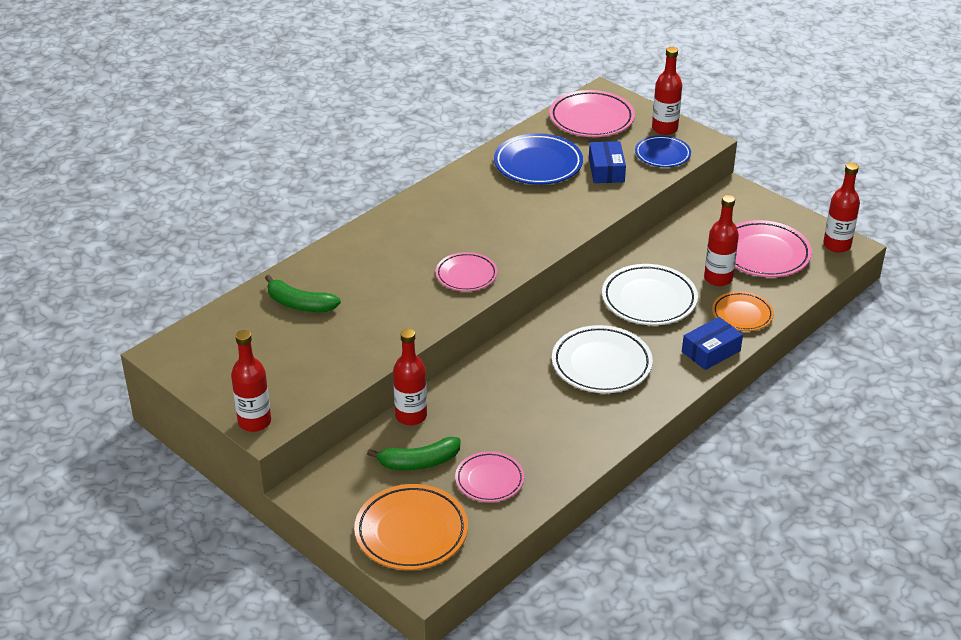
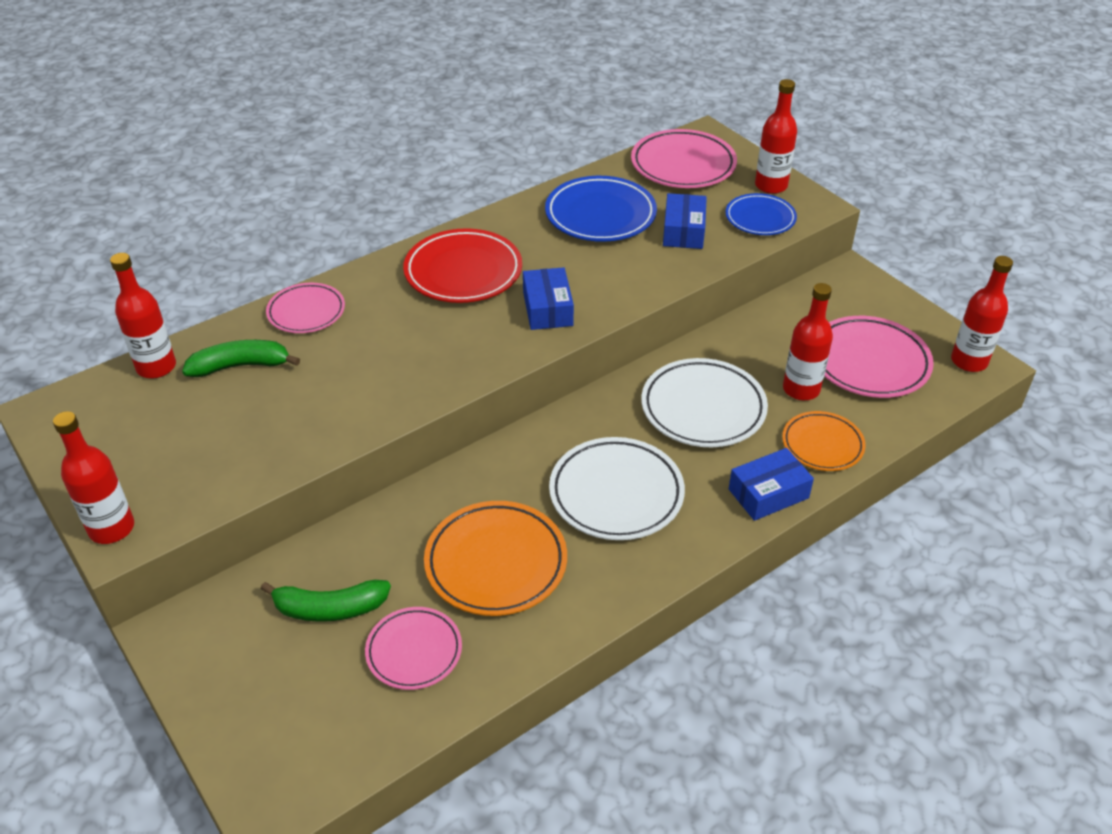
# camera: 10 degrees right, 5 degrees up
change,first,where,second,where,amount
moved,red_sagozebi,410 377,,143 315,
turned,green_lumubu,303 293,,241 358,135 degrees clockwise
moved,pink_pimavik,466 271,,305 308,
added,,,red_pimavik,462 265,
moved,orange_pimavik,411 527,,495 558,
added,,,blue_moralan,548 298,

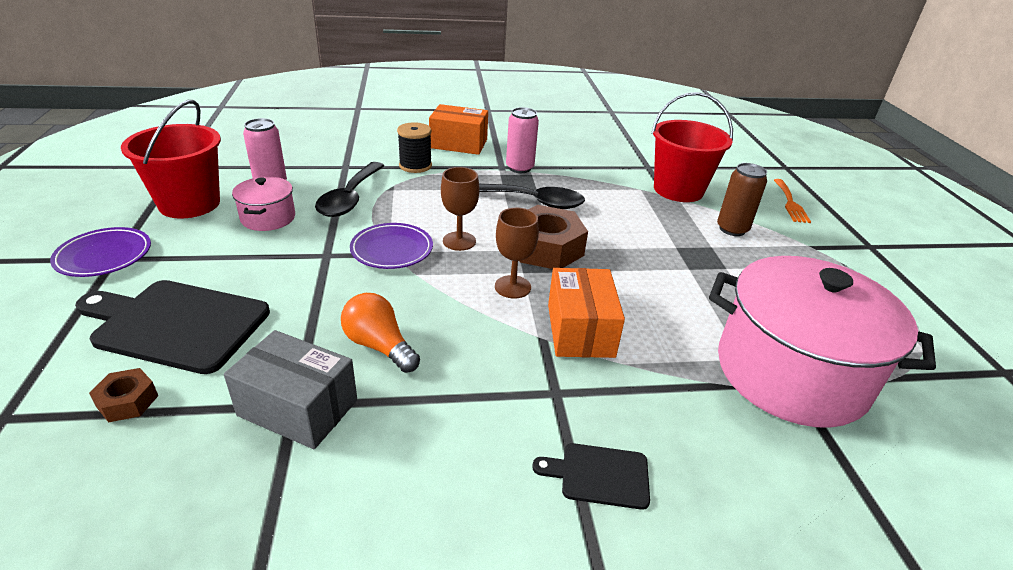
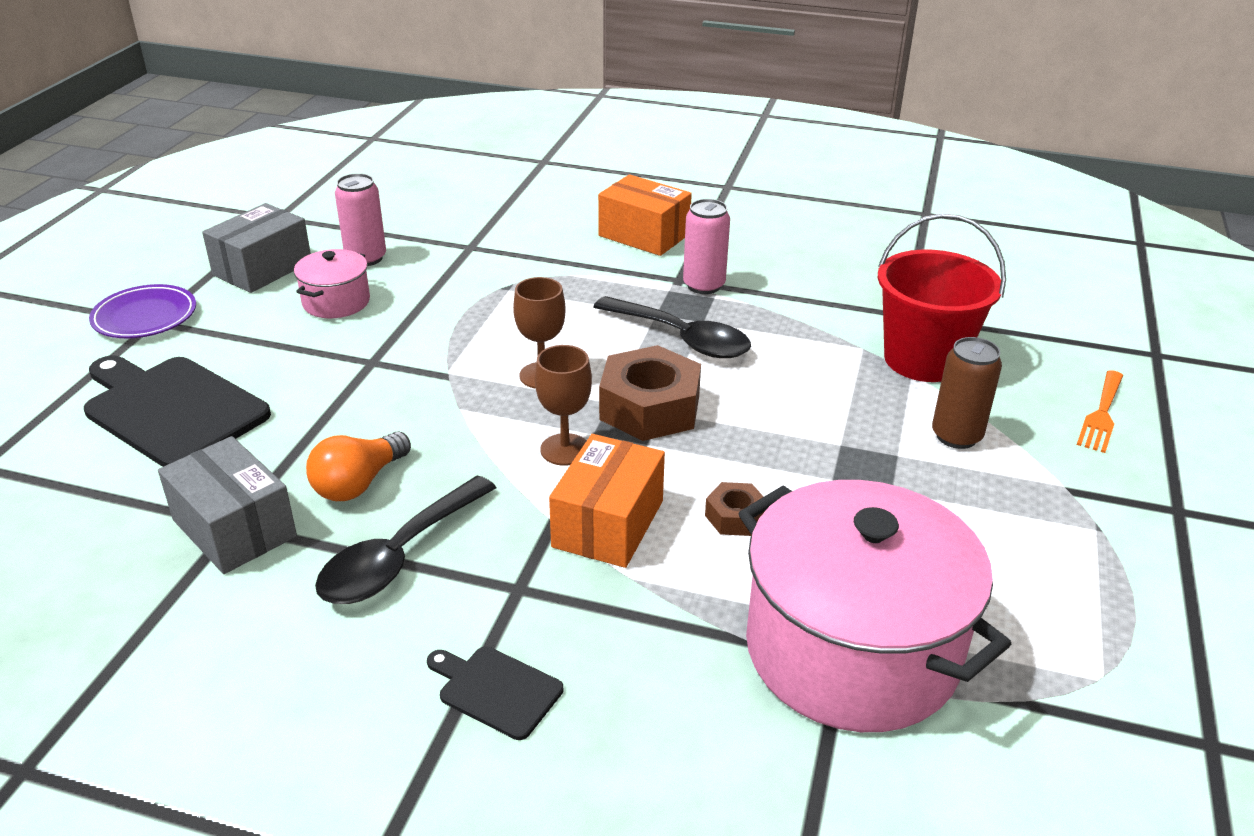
# camera: 25 degrees right, 0 degrees up
change,first,where,second,where,amount
replaced,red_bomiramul,171 159,grey_moralan,256 248,
turned,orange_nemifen,380 333,,358 466,120 degrees counterclockwise
moved,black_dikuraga,350 189,,405 540,
moved,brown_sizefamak,123 395,,735 509,
removed,purple_pimavik,391 246,,,
removed,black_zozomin,414 147,,,

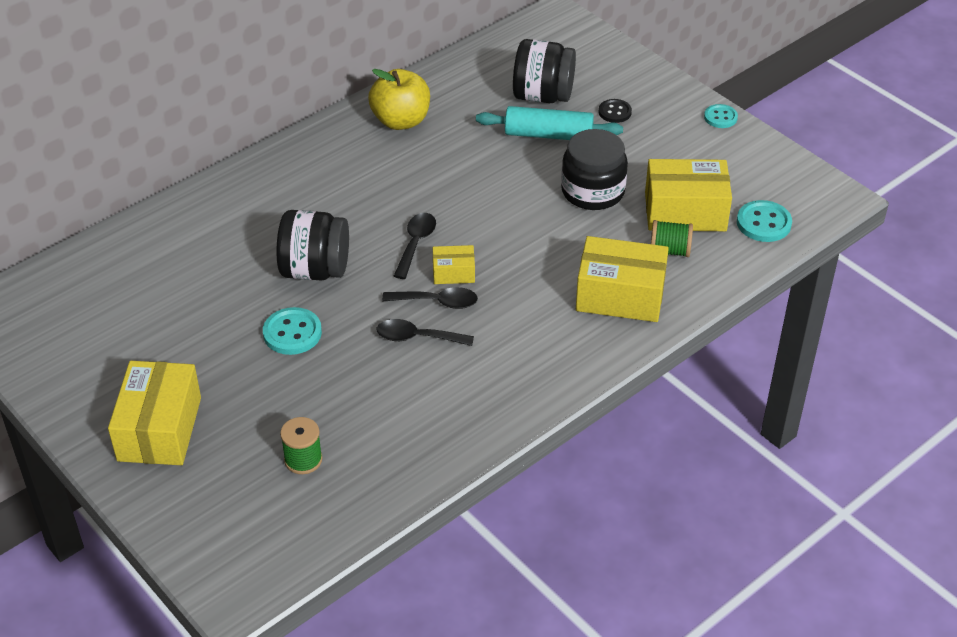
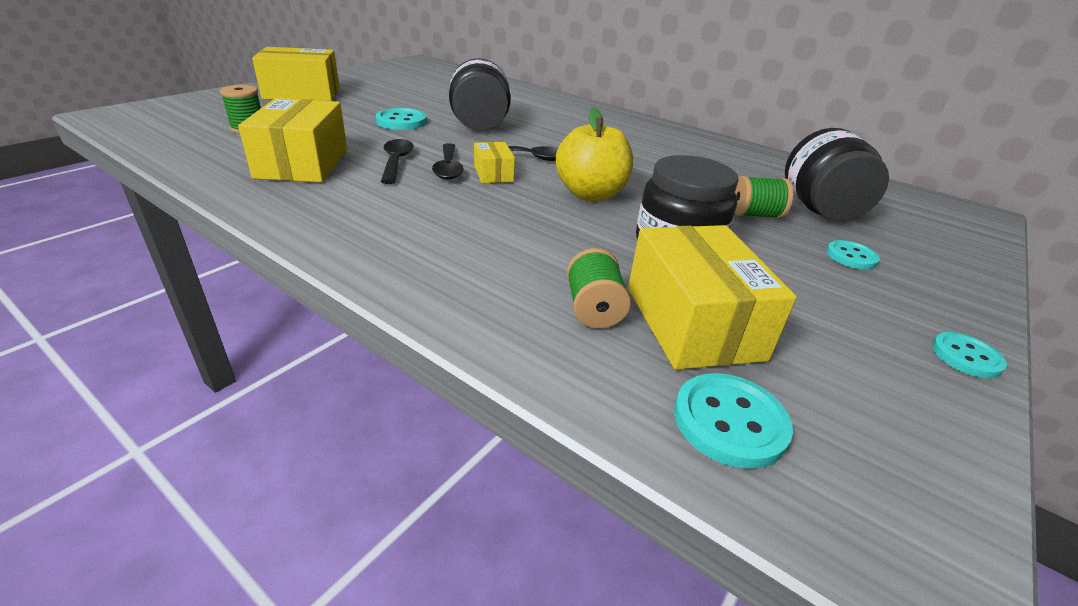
# camera: 75 degrees right, 10 degrees down
change,first,where,second,where,amount
moved,yellow_moralan,622 279,,292 140,
moved,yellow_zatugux,399 99,,594 154,
replaced,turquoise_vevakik,549 123,green_zozomin,763 197,
recoloured,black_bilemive,615 111,turquoise_bilemive,853 254,

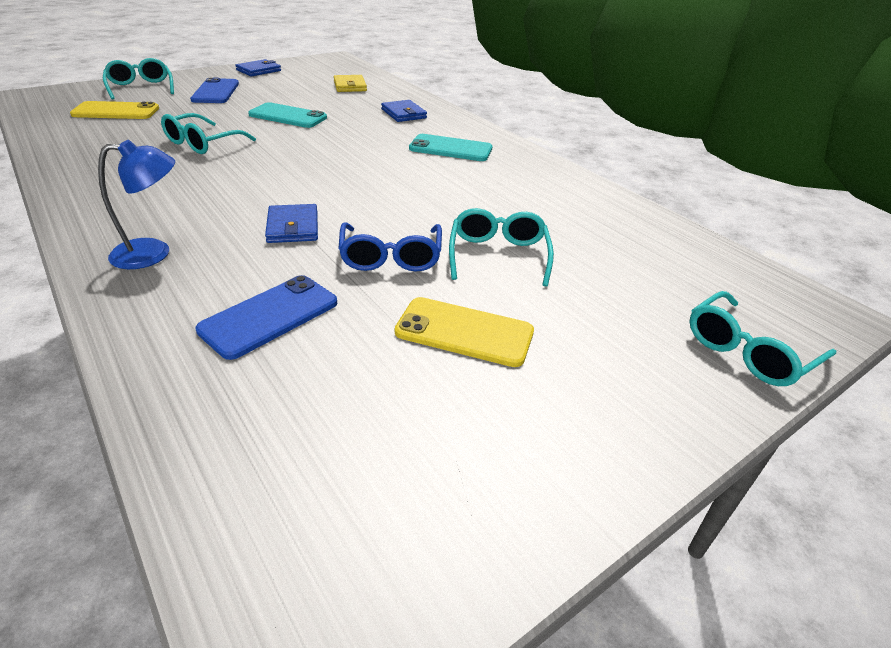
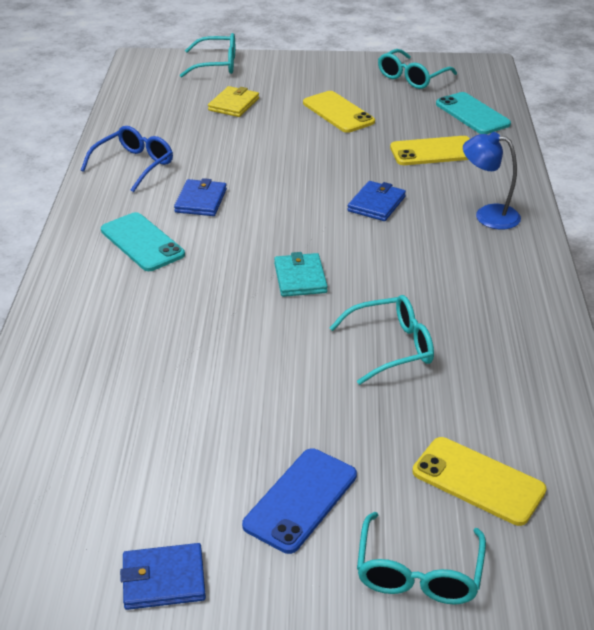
# camera: 140 degrees left, 0 degrees up
change,first,where,second,where,amount
moved,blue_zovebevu,390 246,,127 159,
moved,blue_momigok,404 111,,200 197,
moved,yellow_momigok,350 83,,233 101,
added,,,turquoise_momigok,301 274,
moved,turquoise_zovebevu,501 247,,417 69,
recoloured,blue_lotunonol,266 317,yellow_lotunonol,430 150,
moved,turquoise_lotunonol,287 115,,473 113,

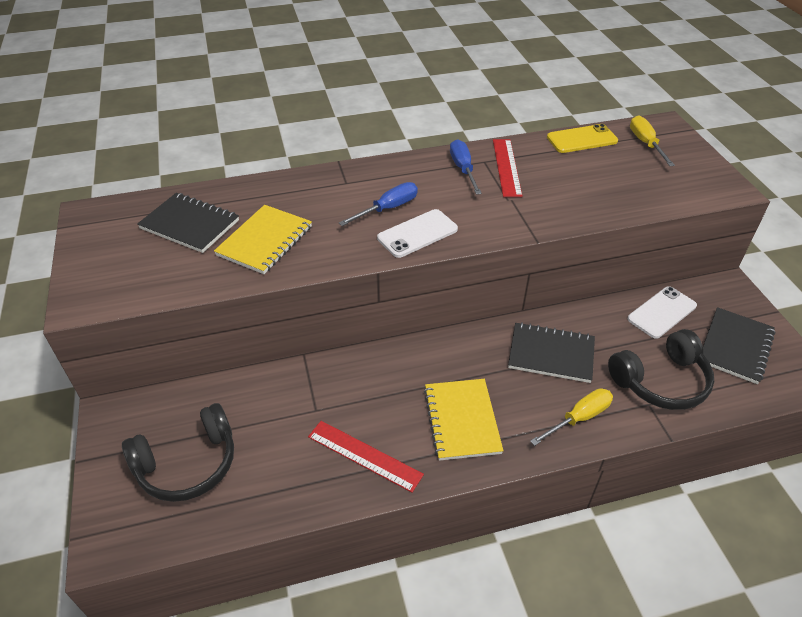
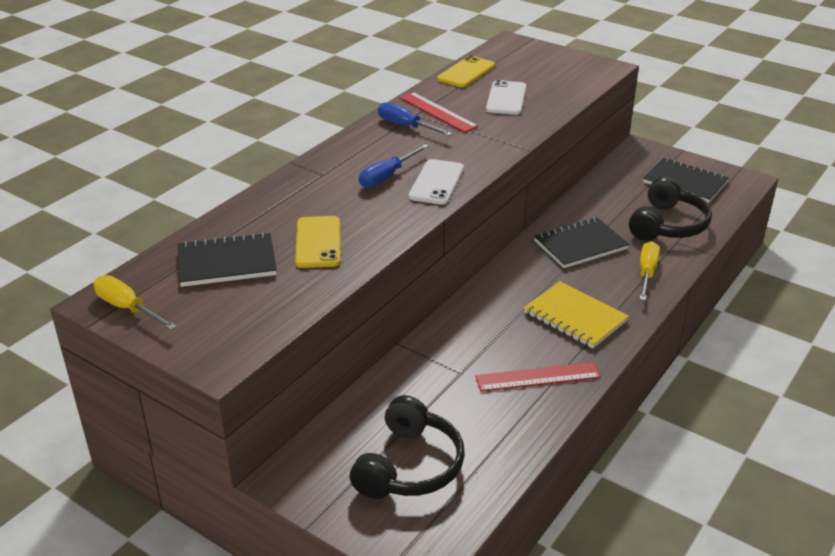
# camera: 40 degrees left, 10 degrees down
change,first,where,second,where,amount
moved,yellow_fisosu,652 141,,135 302,
replaced,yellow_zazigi,263 239,yellow_lotunonol,318 242,
turned,blue_fisosu,378 204,,394 166,150 degrees counterclockwise
moved,white_lotunonol,662 312,,506 97,
turned,black_zazigi,739 345,,686 180,45 degrees counterclockwise

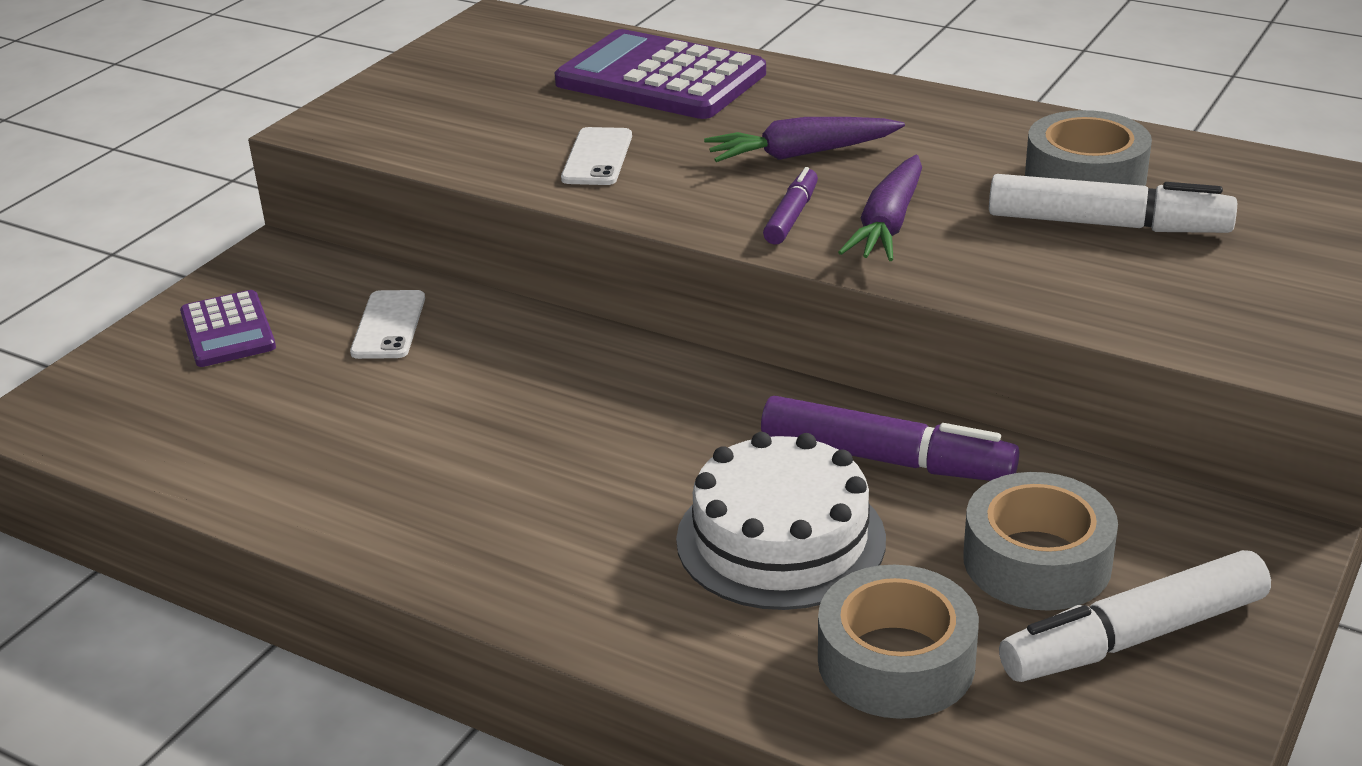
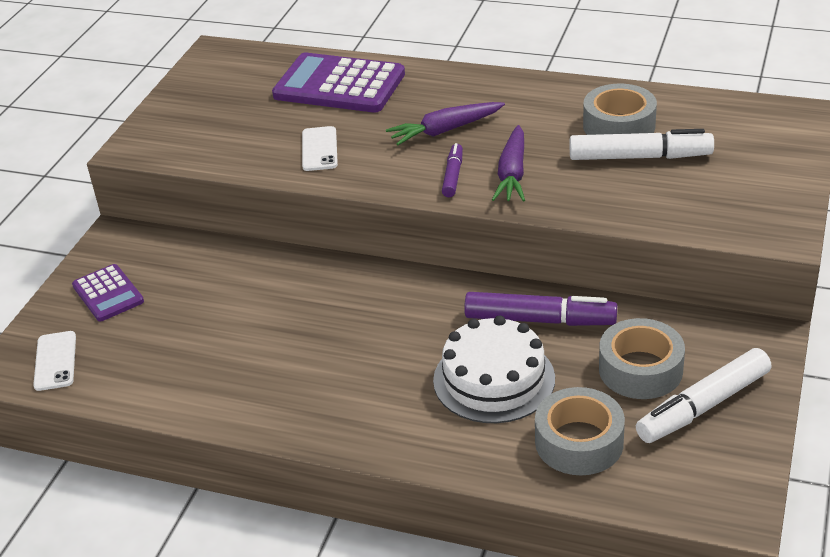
# camera: 10 degrees left, 5 degrees up
change,first,where,second,where,amount
moved,white_lotunonol,387 324,,54 361,

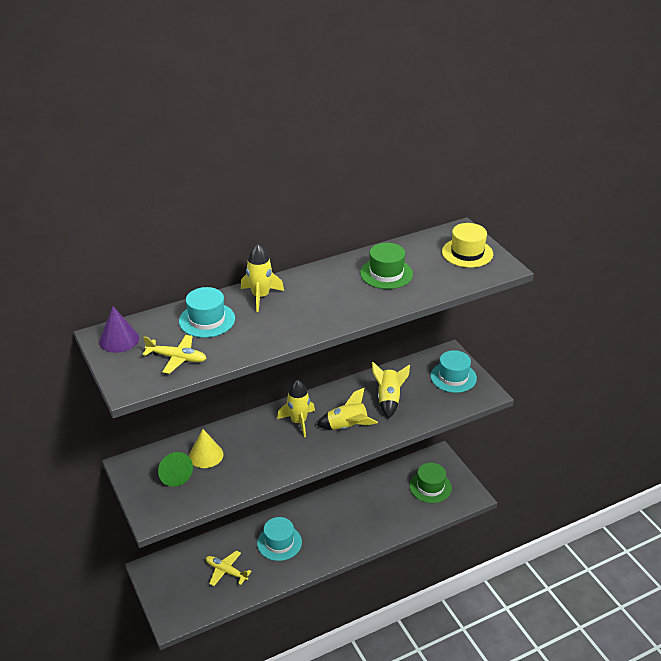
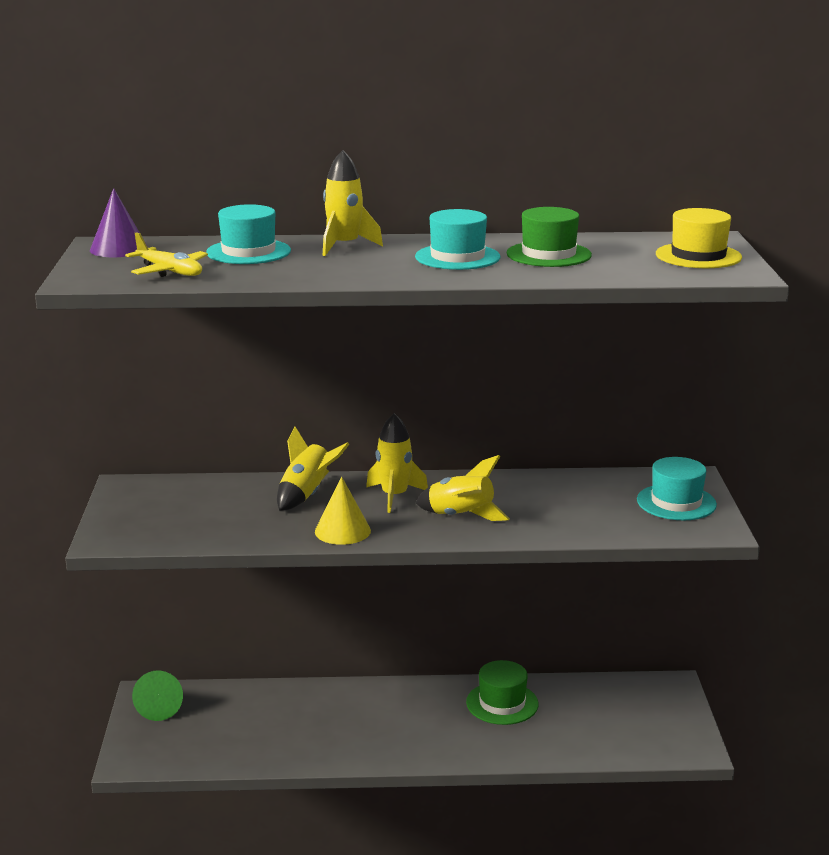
# camera: 25 degrees right, 15 degrees down
change,first,where,second,where,amount
moved,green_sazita,175 469,,157 695,
moved,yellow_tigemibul,391 390,,313 469,
moved,yellow_sazita,206 448,,343 510,
moved,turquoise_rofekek,279 539,,457 239,
moved,green_rofekek,430 483,,502 692,
removed,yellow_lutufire,229 568,,,

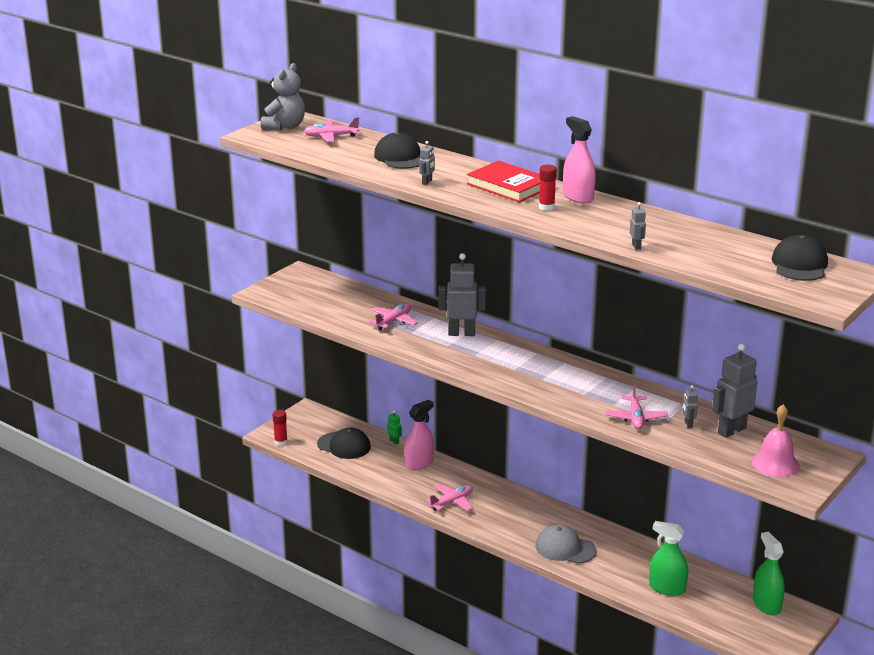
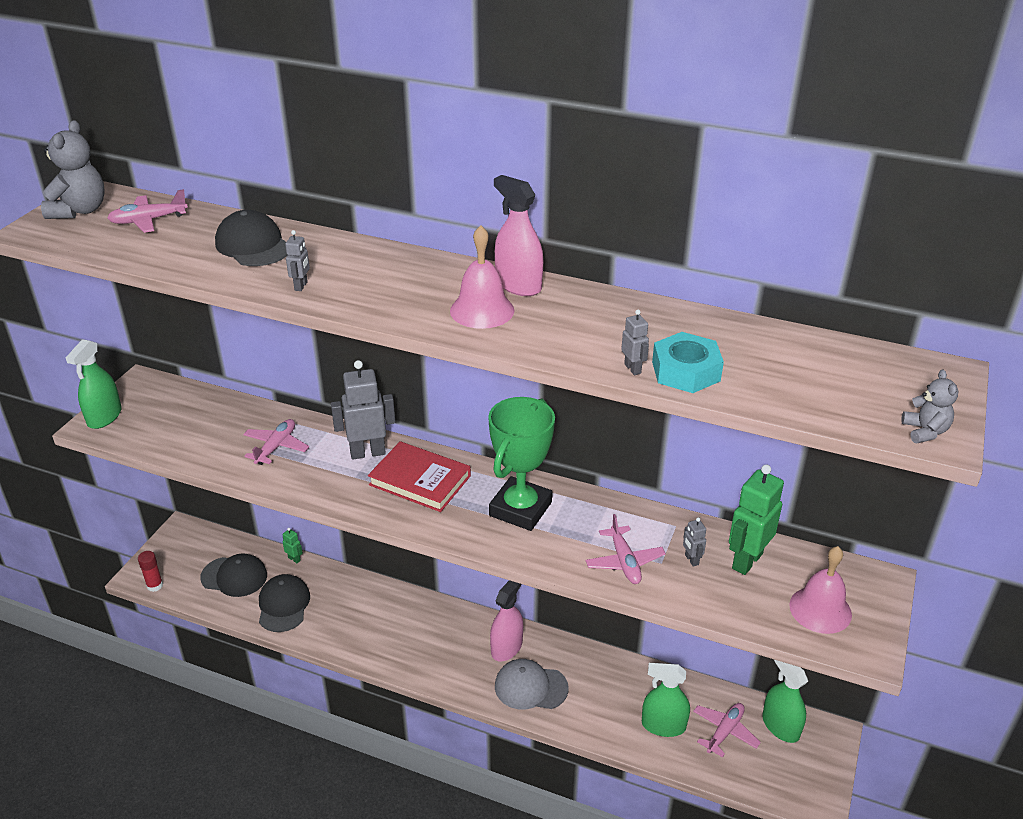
# camera: 15 degrees left, 10 degrees up
change,first,where,second,where,amount
added,,,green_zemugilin,94 384,
moved,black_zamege,800 258,,284 603,
moved,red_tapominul,503 181,,419 476,
replaced,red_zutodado,548 188,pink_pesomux,482 277,
added,,,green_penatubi,521 464,
moved,pink_zemugilin,419 435,,506 620,
added,,,turquoise_sizefamak,688 362,
moved,pink_lutufire,449 497,,727 730,
recoloured,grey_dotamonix,734 390,green_dotamonix,756 519,
added,,,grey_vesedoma,929 406,

